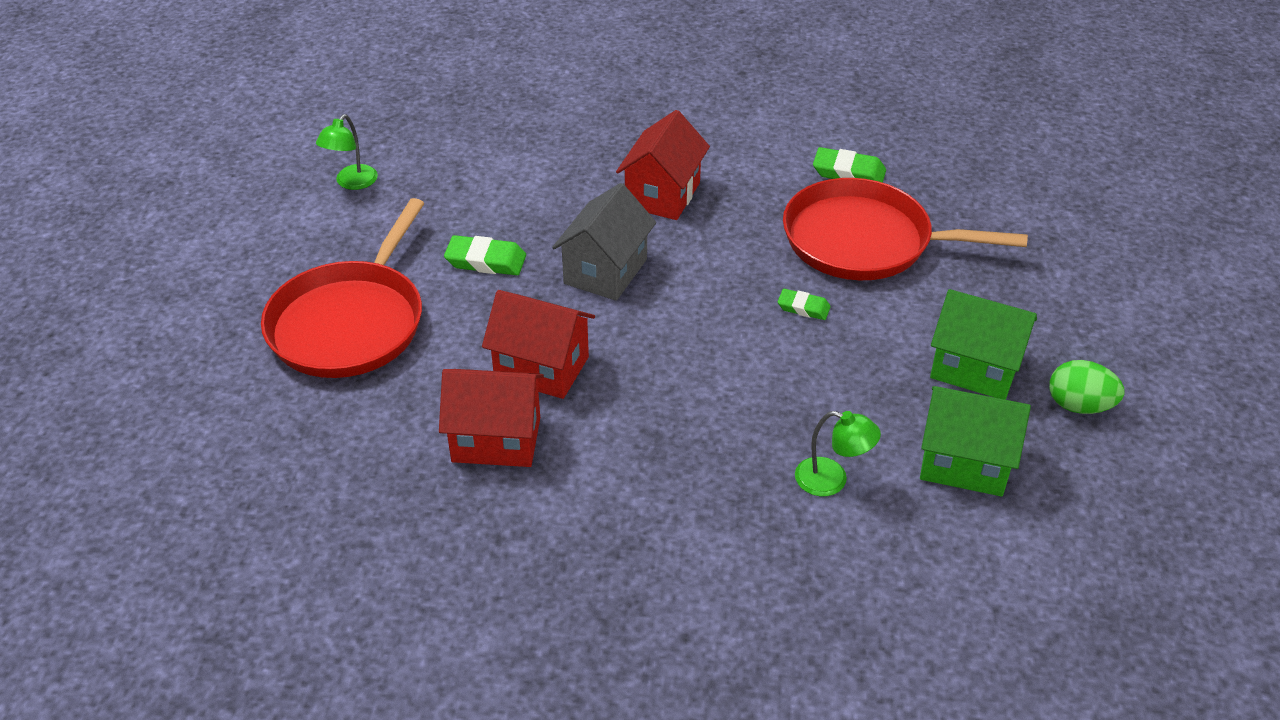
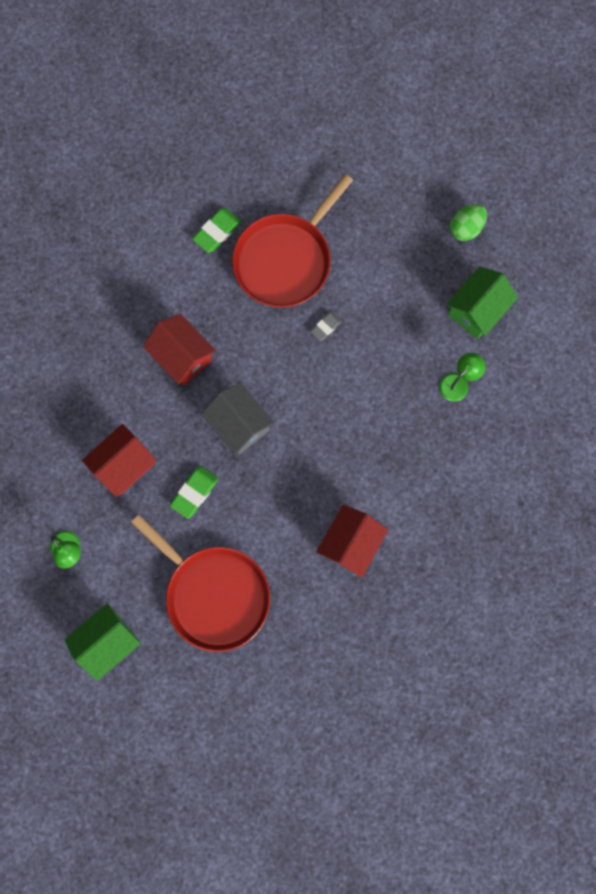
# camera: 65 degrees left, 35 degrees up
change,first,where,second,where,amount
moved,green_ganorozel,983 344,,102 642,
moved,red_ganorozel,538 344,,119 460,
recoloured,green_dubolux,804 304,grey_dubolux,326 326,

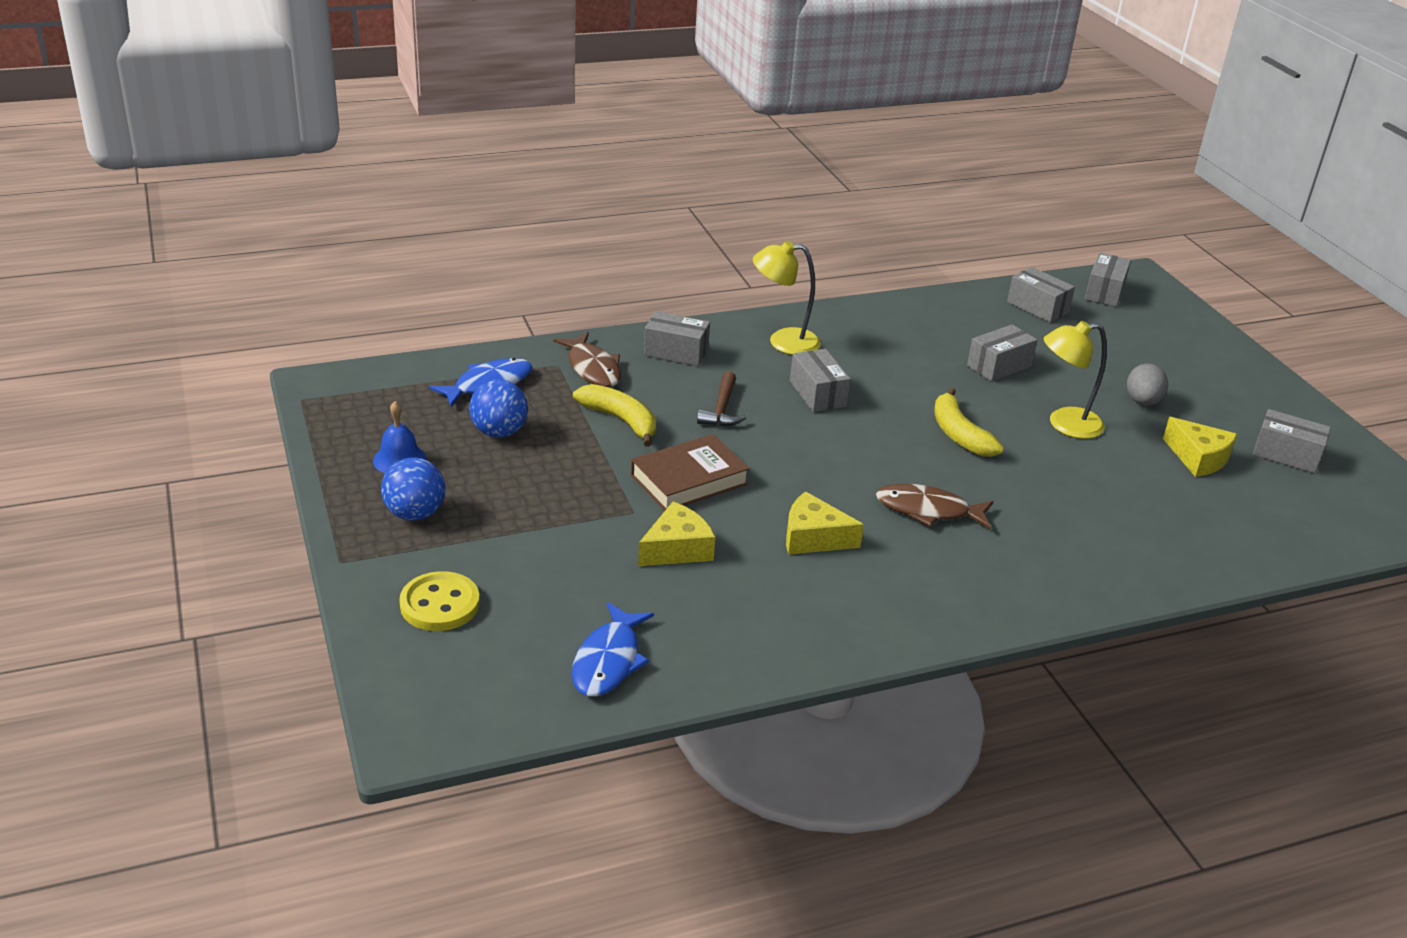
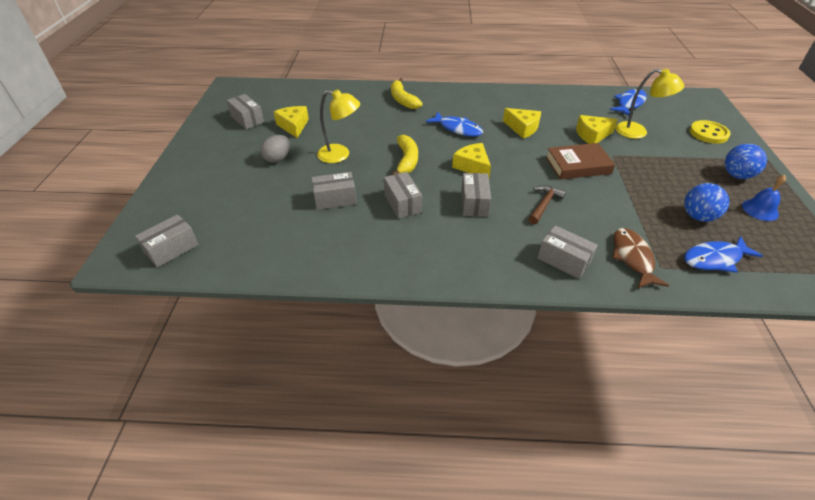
# camera: 155 degrees left, 10 degrees up
change,first,where,second,where,amount
moved,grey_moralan,1041 295,,403 195,
moved,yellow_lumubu,614 415,,407 93,
recoloured,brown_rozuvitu,934 507,blue_rozuvitu,454 124,
added,,,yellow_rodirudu,471 160,
moved,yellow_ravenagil,787 298,,649 104,

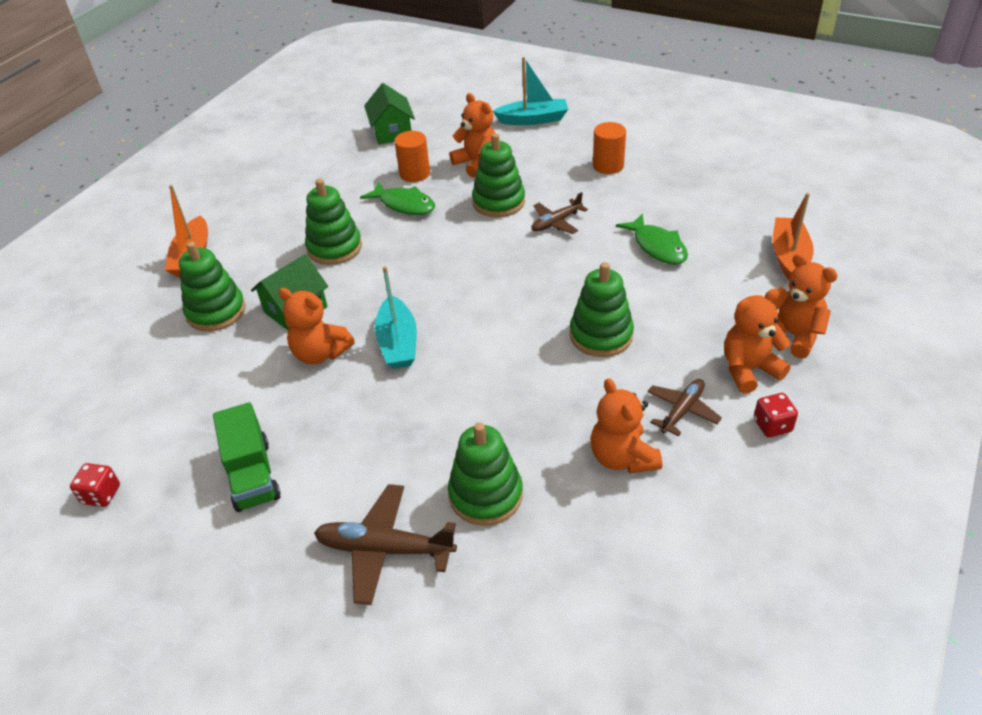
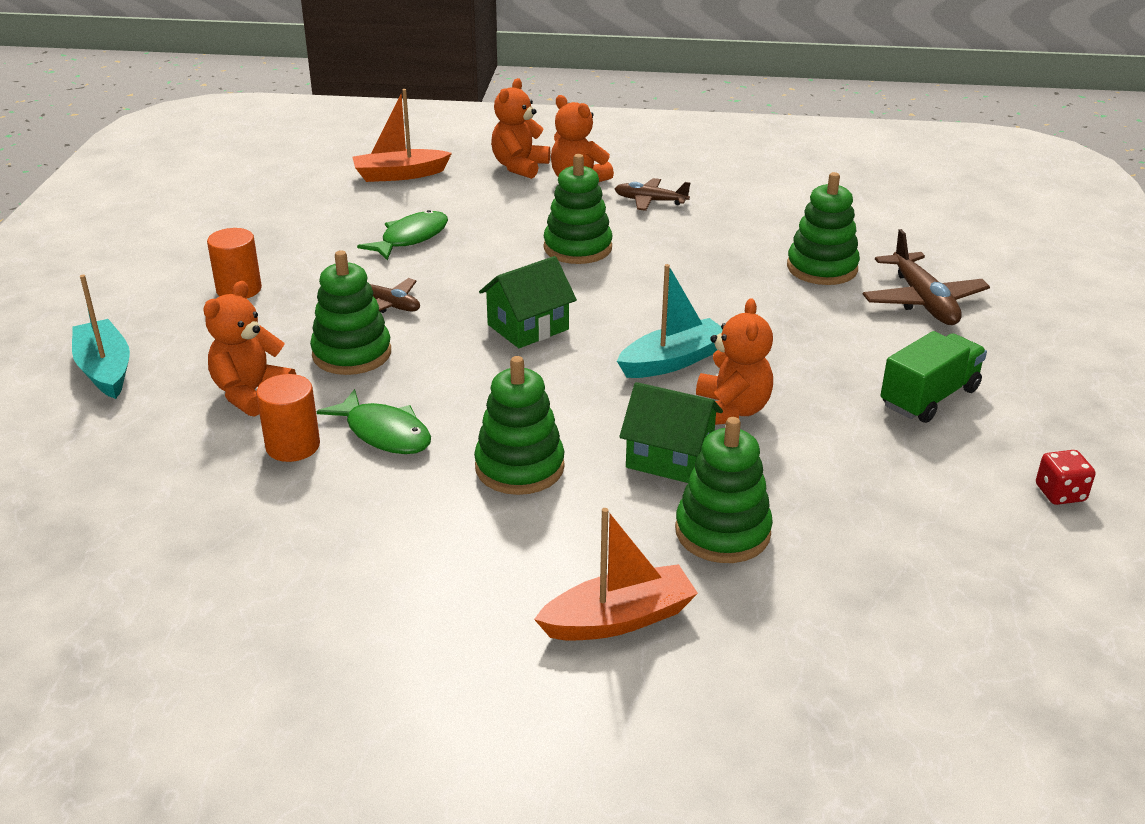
# camera: 115 degrees left, 10 degrees down
change,first,where,second,where,amount
turned,green_rozuvitu,397 198,,374 421,120 degrees clockwise
moved,green_ganorozel,389 114,,528 302,
removed,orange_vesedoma,626 426,,,
removed,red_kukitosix,776 415,,,

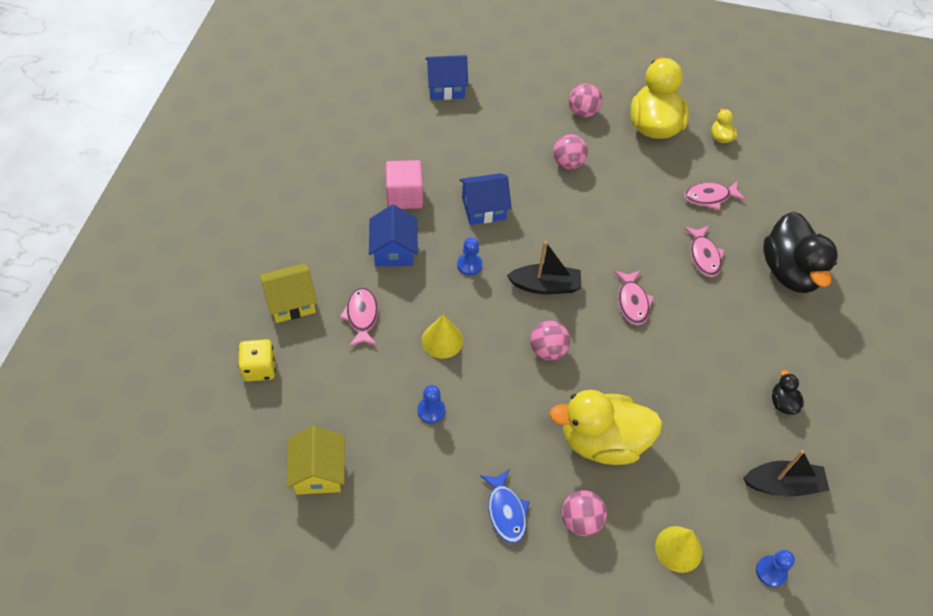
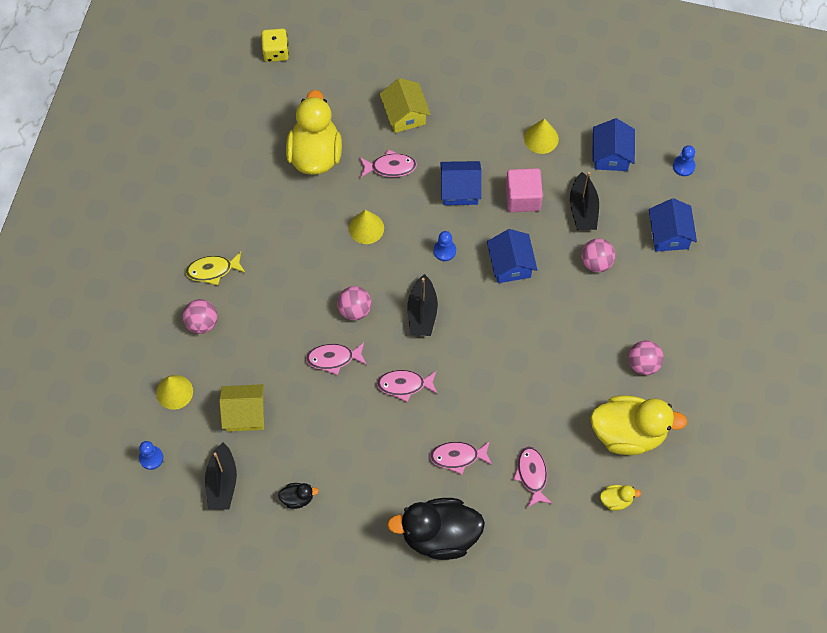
# camera: 95 degrees right, 10 degrees up
change,first,where,second,where,amount
recoloured,blue_rozuvitu,505 506,yellow_rozuvitu,216 268,
moved,yellow_ganorozel,315 460,,241 408,
moved,yellow_kukitosix,257 360,,275 45,
moved,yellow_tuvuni,605 427,,314 132,
added,,,pink_rozuvitu,336 358,
added,,,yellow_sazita,541 136,
added,,,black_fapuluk,584 201,
moved,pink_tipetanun,570 152,,598 255,
added,,,blue_ganorozel,613 144,
moved,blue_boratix,431 404,,684 160,

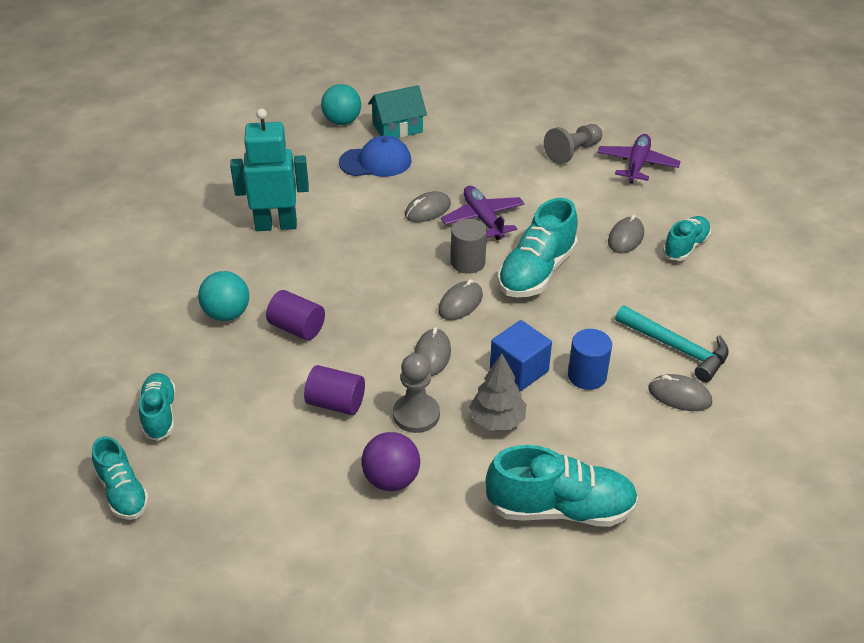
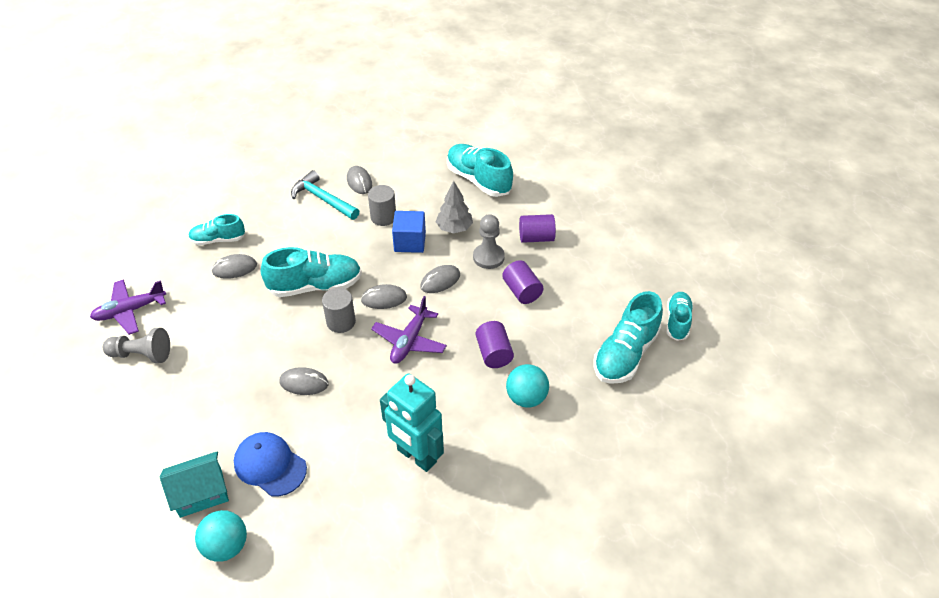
# camera: 135 degrees left, 5 degrees up
change,first,where,second,where,amount
turned,turquoise_ganorozel,397 111,,194 484,45 degrees counterclockwise
turned,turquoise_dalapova,672 343,,325 195,45 degrees counterclockwise
recoloured,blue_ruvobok,590 359,grey_ruvobok,382 205,
moved,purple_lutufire,483 213,,409 330,
replaced,purple_tipetanun,391 461,purple_ruvobok,537 228,
resized,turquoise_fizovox,157 407,,628 337,x1.63

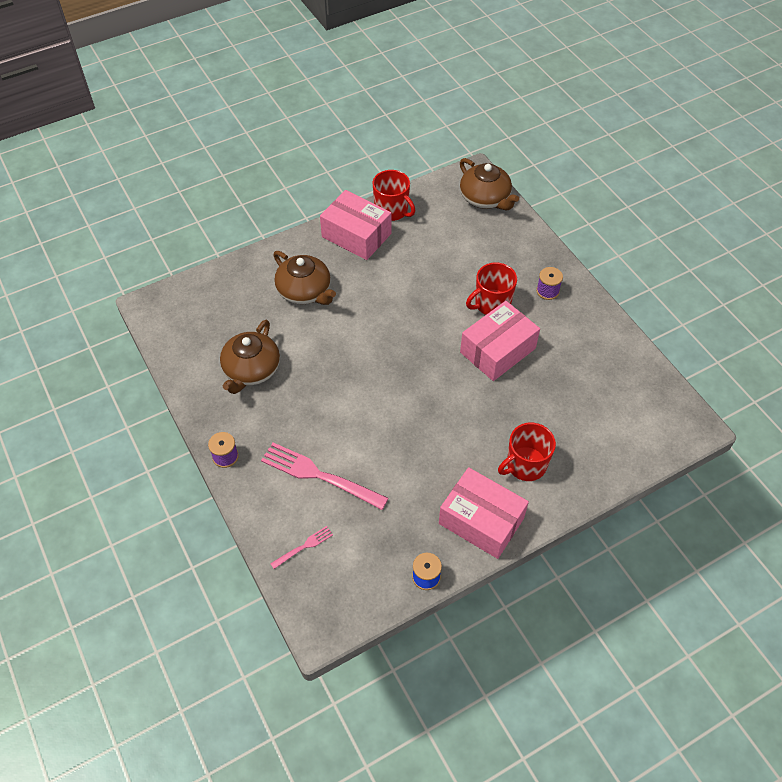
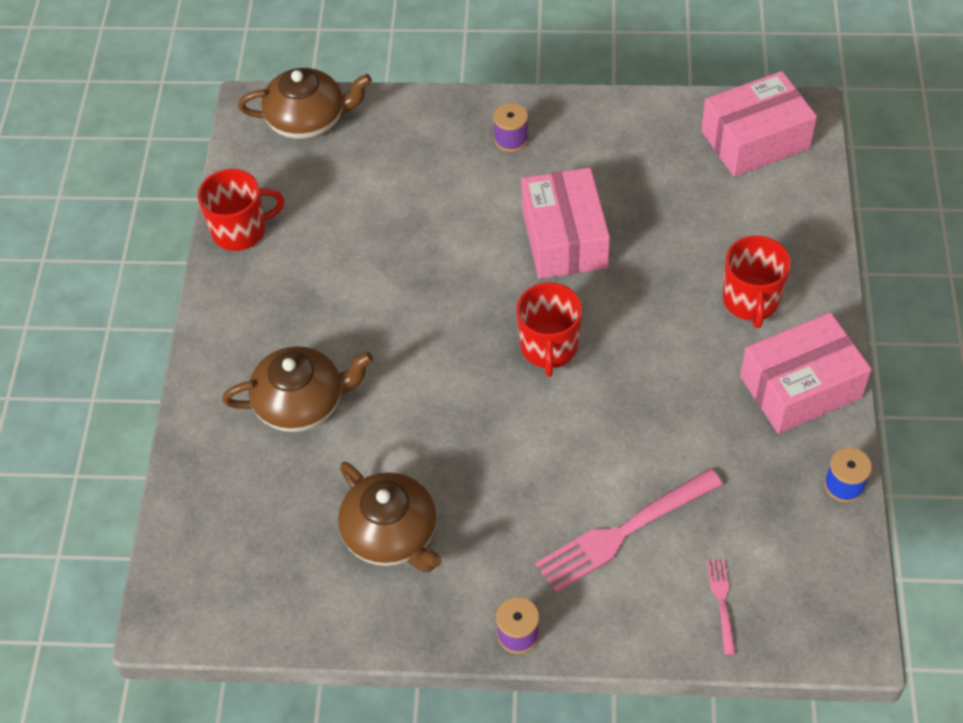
# camera: 55 degrees left, 0 degrees up
change,first,where,second,where,amount
moved,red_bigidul,491 288,,549 329,
moved,pink_moralan,355 225,,759 124,

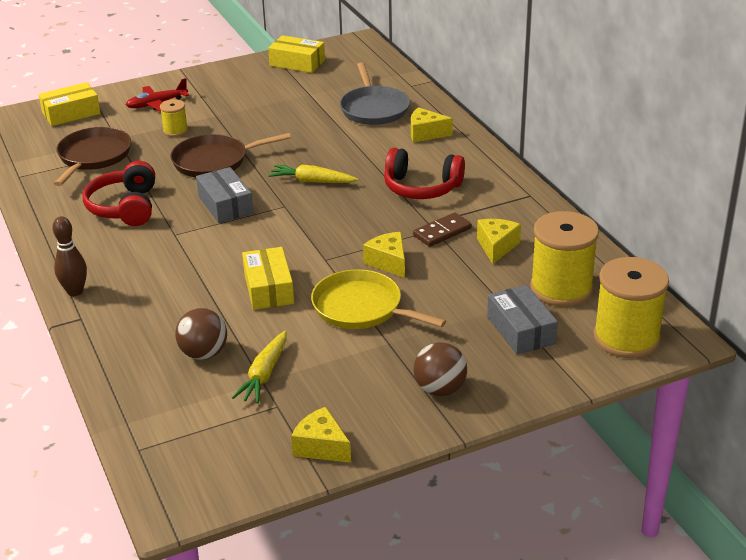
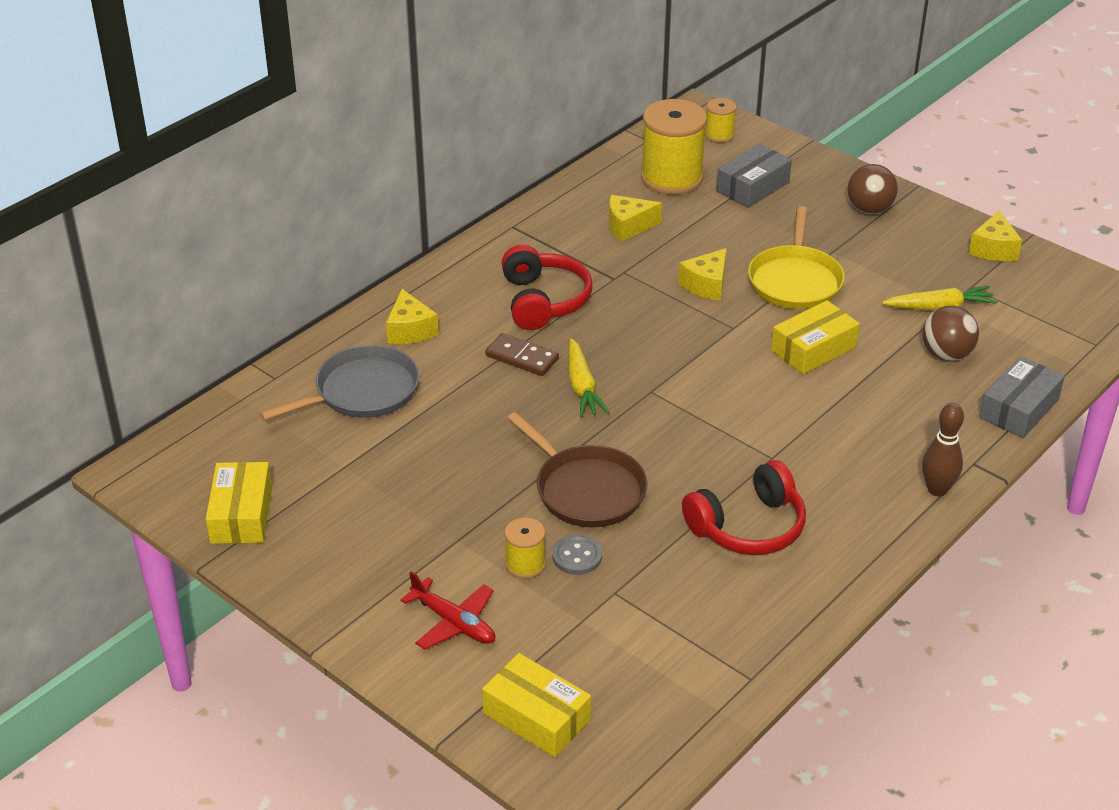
# camera: 115 degrees left, 5 degrees up
change,first,where,second,where,amount
moved,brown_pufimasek,442 229,,522 354,
added,,,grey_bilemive,577 555,
resized,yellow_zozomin,631 307,,721 120,x0.49
moved,grey_moralan,224 195,,1022 397,
removed,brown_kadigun,92 156,,,

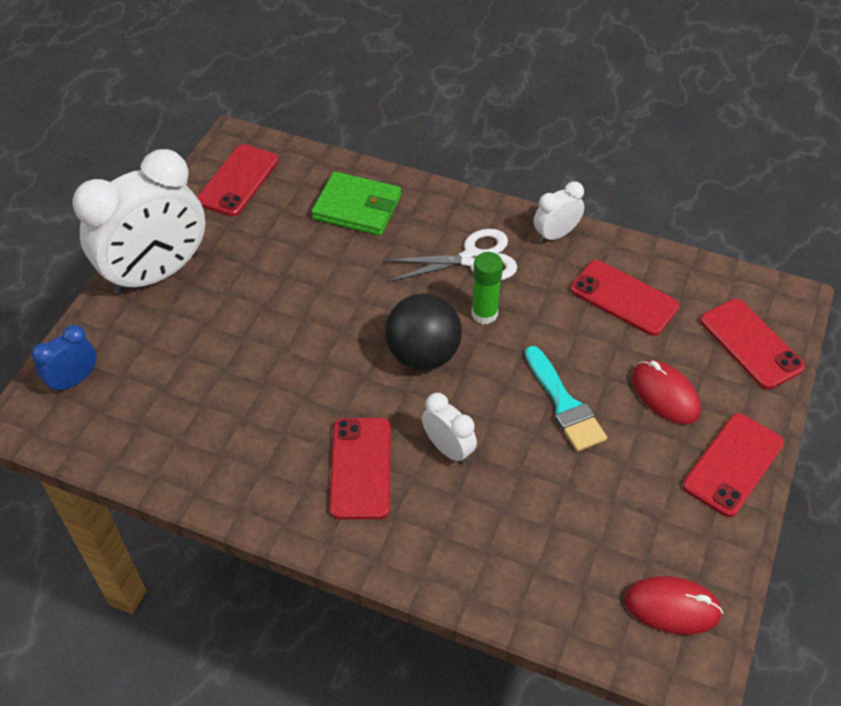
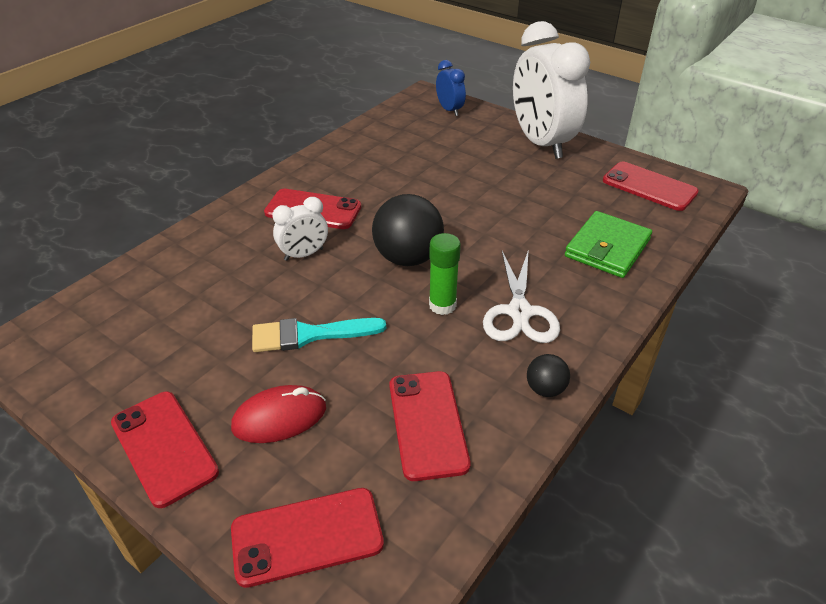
# camera: 105 degrees right, 10 degrees down
change,first,where,second,where,amount
turned,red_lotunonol,624 298,,430 426,60 degrees counterclockwise
replaced,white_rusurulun,559 212,black_tipetanun,548 375,
removed,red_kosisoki,674 605,,,

